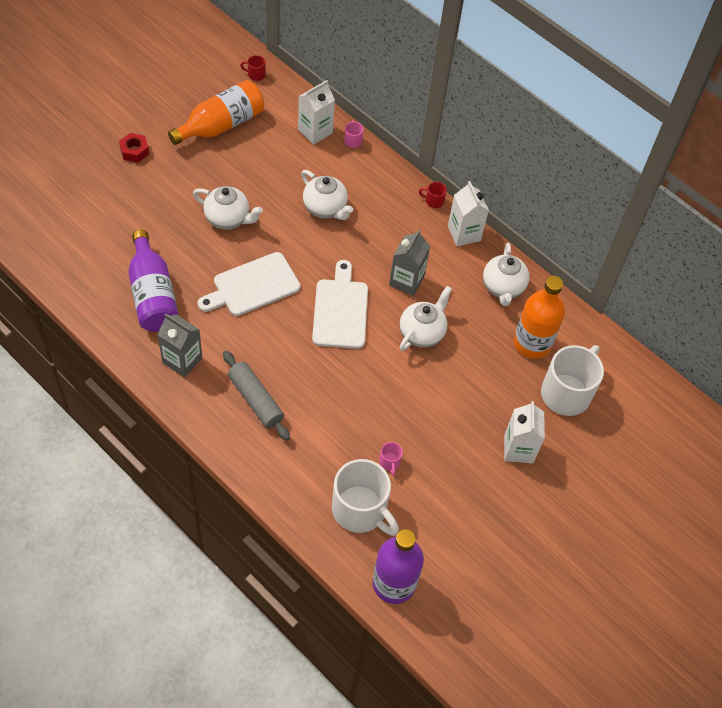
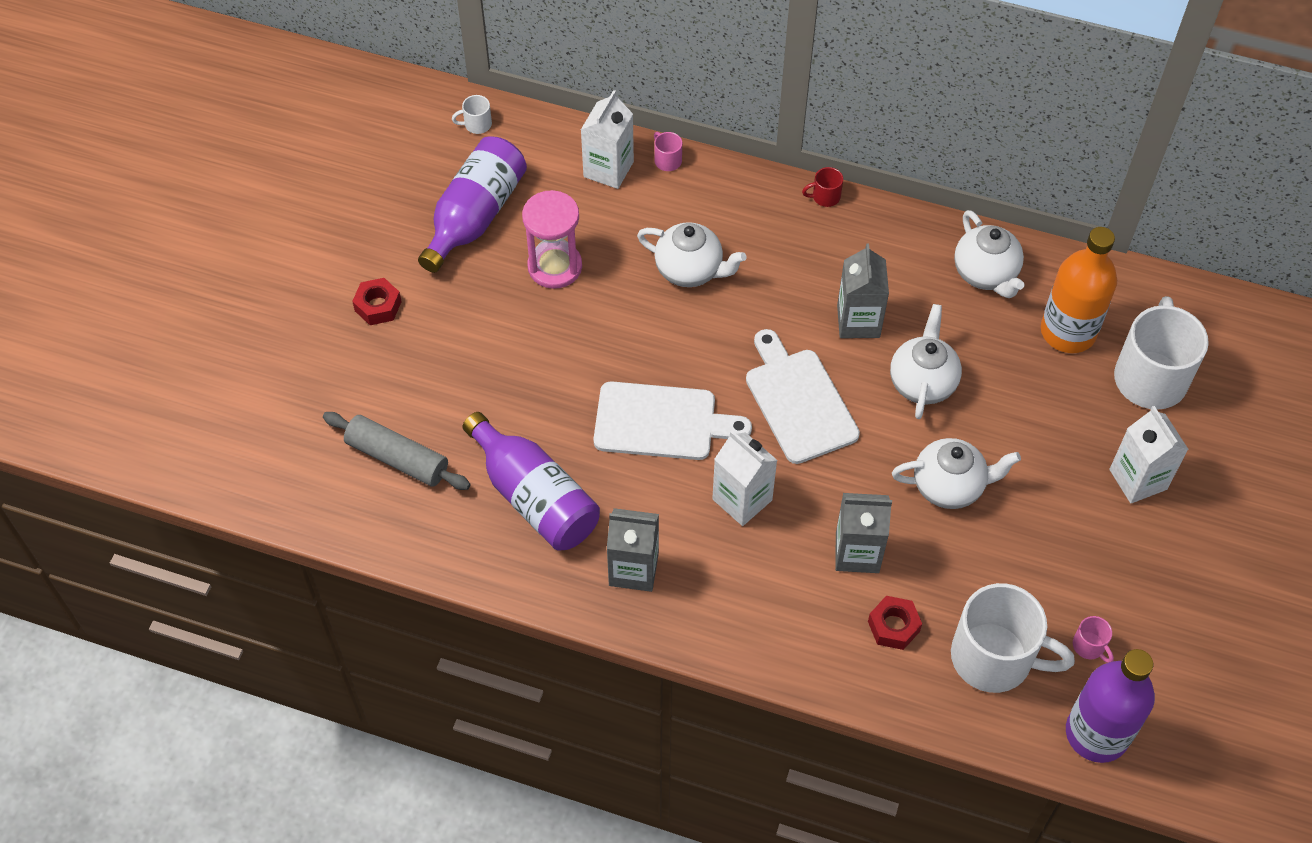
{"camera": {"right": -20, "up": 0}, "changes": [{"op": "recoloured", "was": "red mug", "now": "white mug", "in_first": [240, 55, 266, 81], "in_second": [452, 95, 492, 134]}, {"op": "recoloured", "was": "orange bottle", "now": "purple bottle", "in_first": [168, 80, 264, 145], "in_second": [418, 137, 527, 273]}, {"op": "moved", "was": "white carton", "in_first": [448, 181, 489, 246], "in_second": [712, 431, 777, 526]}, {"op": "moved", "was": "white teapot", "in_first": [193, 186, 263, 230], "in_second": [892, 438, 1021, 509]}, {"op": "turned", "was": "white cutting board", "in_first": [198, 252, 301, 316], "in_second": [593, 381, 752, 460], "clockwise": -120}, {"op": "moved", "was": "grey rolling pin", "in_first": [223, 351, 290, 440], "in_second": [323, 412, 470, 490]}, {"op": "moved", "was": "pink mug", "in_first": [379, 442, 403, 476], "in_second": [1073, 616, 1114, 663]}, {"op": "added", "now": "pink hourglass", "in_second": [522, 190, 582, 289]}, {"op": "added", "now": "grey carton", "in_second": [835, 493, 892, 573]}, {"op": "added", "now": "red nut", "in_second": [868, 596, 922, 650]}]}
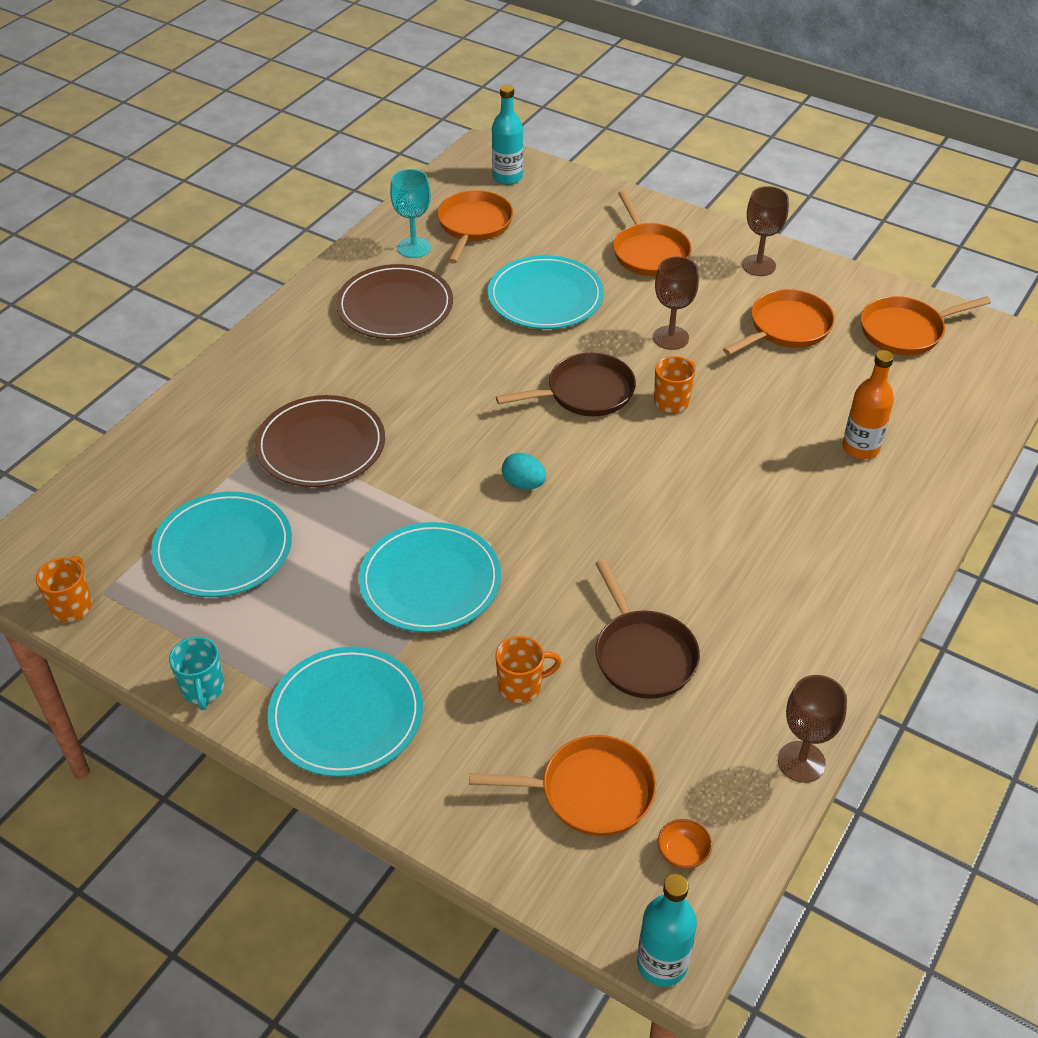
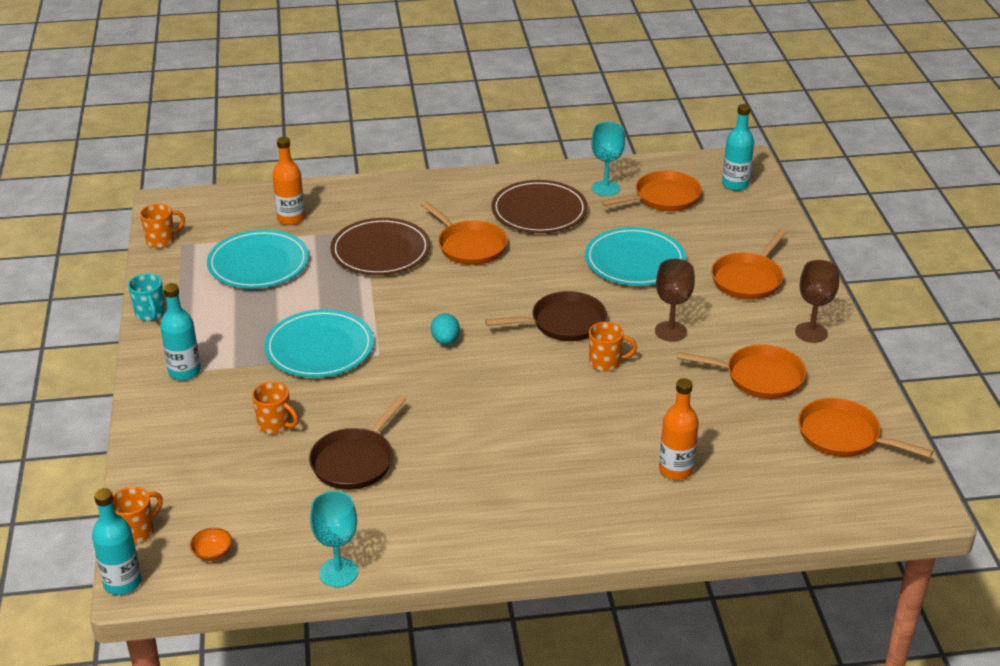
{"camera": {"right": 50, "up": -10}, "changes": [{"op": "turned", "was": "brown pan", "in_first": [496, 353, 636, 416], "in_second": [485, 291, 607, 341], "clockwise": -45}, {"op": "turned", "was": "turquoise mug", "in_first": [169, 637, 224, 710], "in_second": [128, 273, 165, 321], "clockwise": -60}, {"op": "replaced", "was": "turquoise plate", "now": "turquoise bottle", "in_first": [267, 647, 423, 777], "in_second": [160, 283, 201, 380]}, {"op": "recoloured", "was": "brown goblet", "now": "turquoise goblet", "in_first": [778, 675, 847, 783], "in_second": [310, 491, 358, 587]}, {"op": "moved", "was": "orange pan", "in_first": [469, 735, 656, 836], "in_second": [421, 201, 508, 265]}, {"op": "added", "now": "orange bottle", "in_second": [272, 137, 305, 225]}, {"op": "added", "now": "orange mug", "in_second": [112, 487, 163, 544]}]}
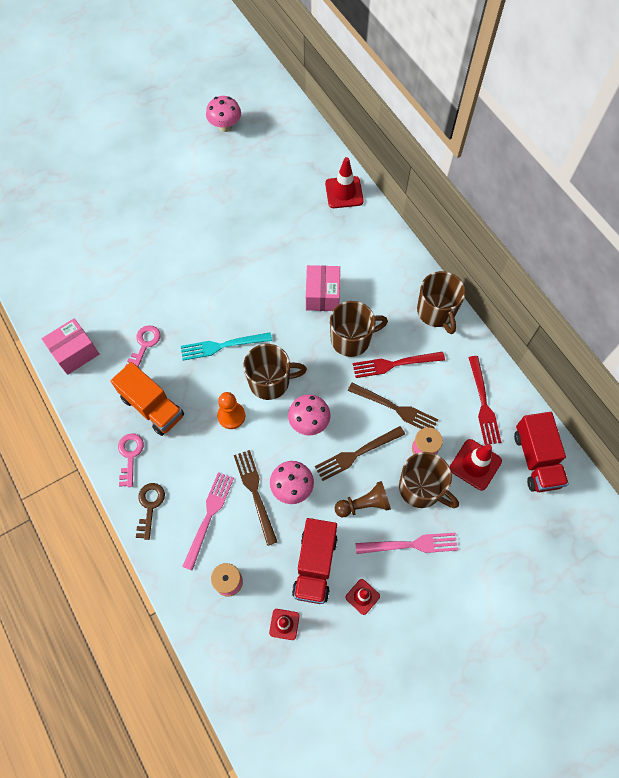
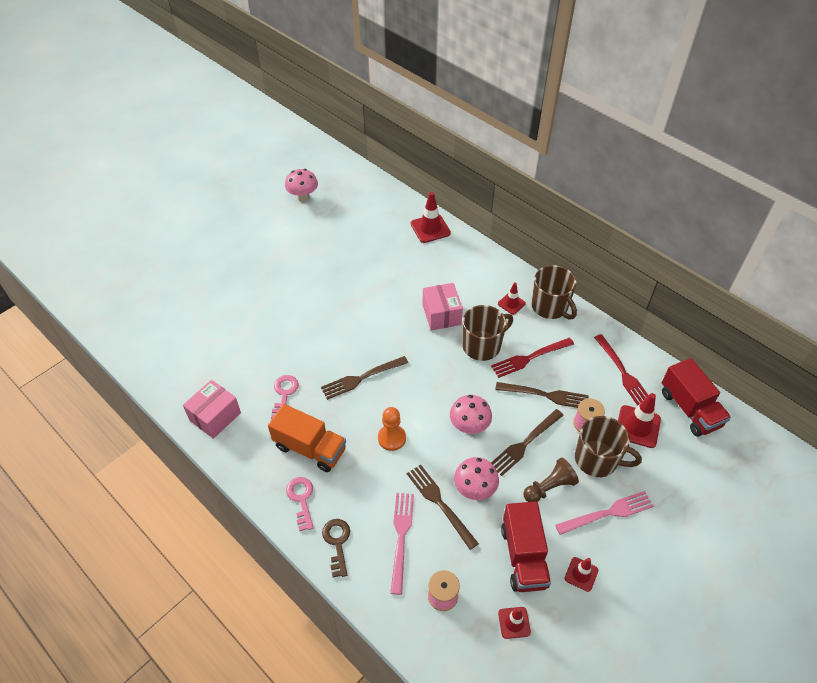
{"camera": {"right": -15, "up": -15}, "changes": [{"op": "recoloured", "was": "turquoise fork", "now": "brown fork", "in_first": [181, 332, 272, 361], "in_second": [321, 356, 408, 400]}, {"op": "removed", "was": "brown mug", "in_first": [243, 344, 307, 400]}, {"op": "added", "now": "red traffic cone", "in_second": [498, 282, 526, 315]}]}
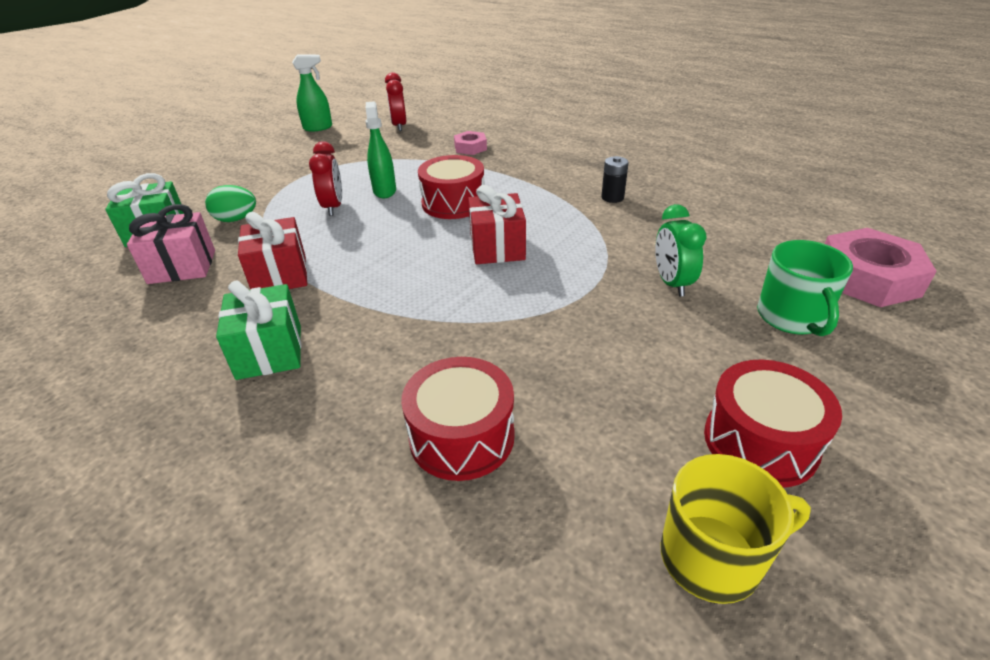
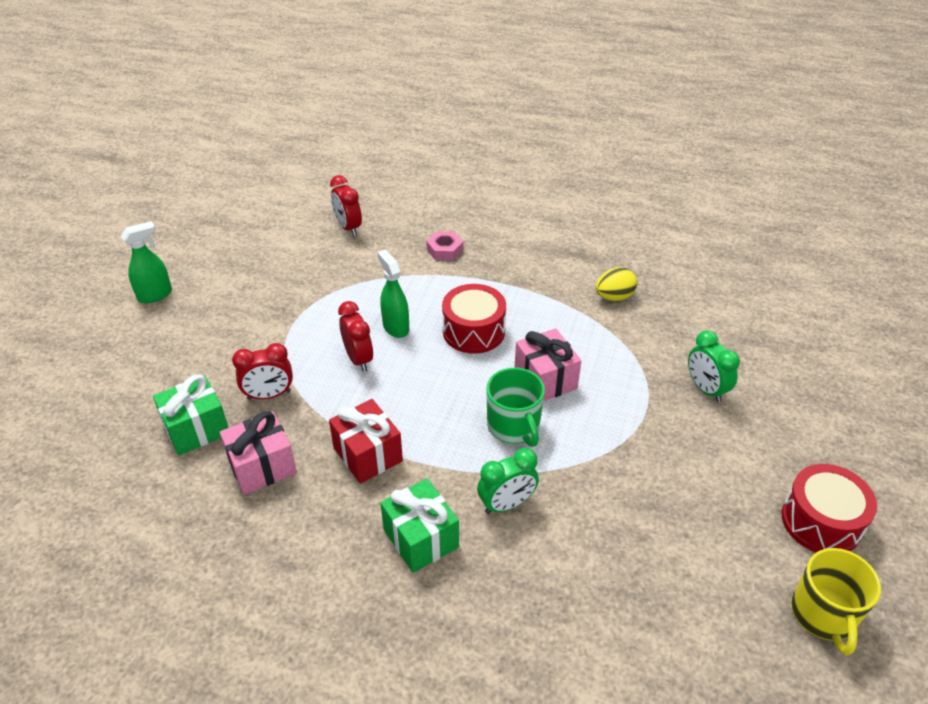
{"camera": {"right": -20, "up": 5}, "changes": [{"op": "moved", "was": "green spray bottle", "in_first": [292, 54, 332, 131], "in_second": [121, 221, 172, 303]}, {"op": "replaced", "was": "black battery", "now": "yellow egg", "in_first": [601, 156, 629, 203], "in_second": [596, 267, 637, 301]}, {"op": "replaced", "was": "green egg", "now": "red clock", "in_first": [205, 185, 256, 222], "in_second": [232, 343, 293, 400]}, {"op": "recoloured", "was": "red gift", "now": "pink gift", "in_first": [468, 185, 526, 264], "in_second": [514, 328, 581, 401]}, {"op": "removed", "was": "pink nut", "in_first": [825, 228, 937, 307]}, {"op": "moved", "was": "green mug", "in_first": [757, 240, 853, 336], "in_second": [486, 368, 545, 447]}, {"op": "removed", "was": "red drum", "in_first": [401, 357, 515, 481]}, {"op": "turned", "was": "yellow mug", "in_first": [660, 454, 811, 604], "in_second": [791, 548, 881, 655], "clockwise": 120}, {"op": "added", "now": "green clock", "in_second": [477, 448, 539, 514]}]}
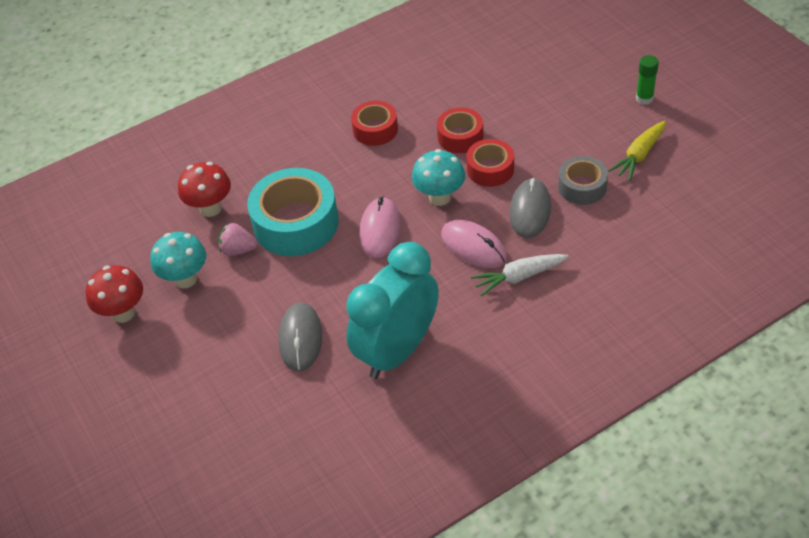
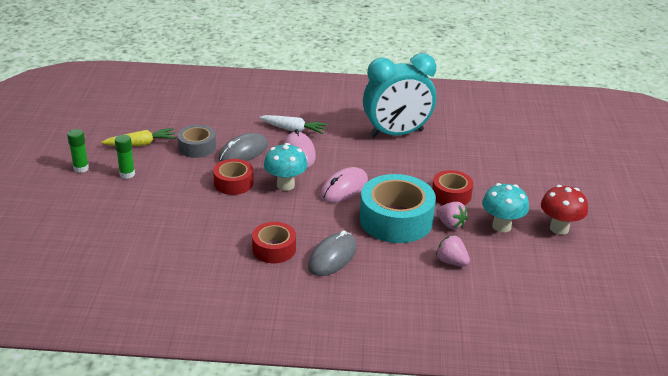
{"camera": {"right": -150, "up": -15}, "changes": [{"op": "moved", "was": "red tape", "in_first": [437, 107, 483, 153], "in_second": [432, 170, 473, 205]}, {"op": "replaced", "was": "red mushroom", "now": "pink strawberry", "in_first": [178, 162, 231, 217], "in_second": [436, 235, 470, 266]}, {"op": "moved", "was": "grey mouse", "in_first": [278, 302, 322, 372], "in_second": [308, 230, 357, 276]}, {"op": "added", "now": "green glue stick", "in_second": [115, 135, 135, 179]}]}
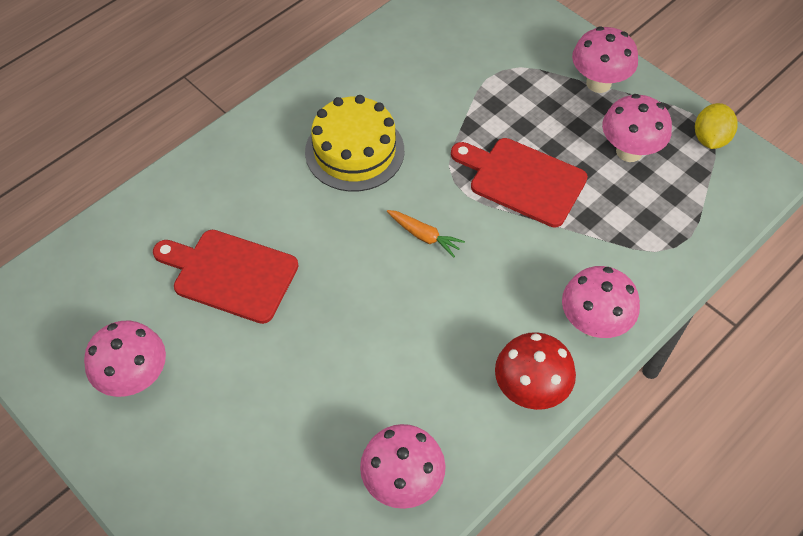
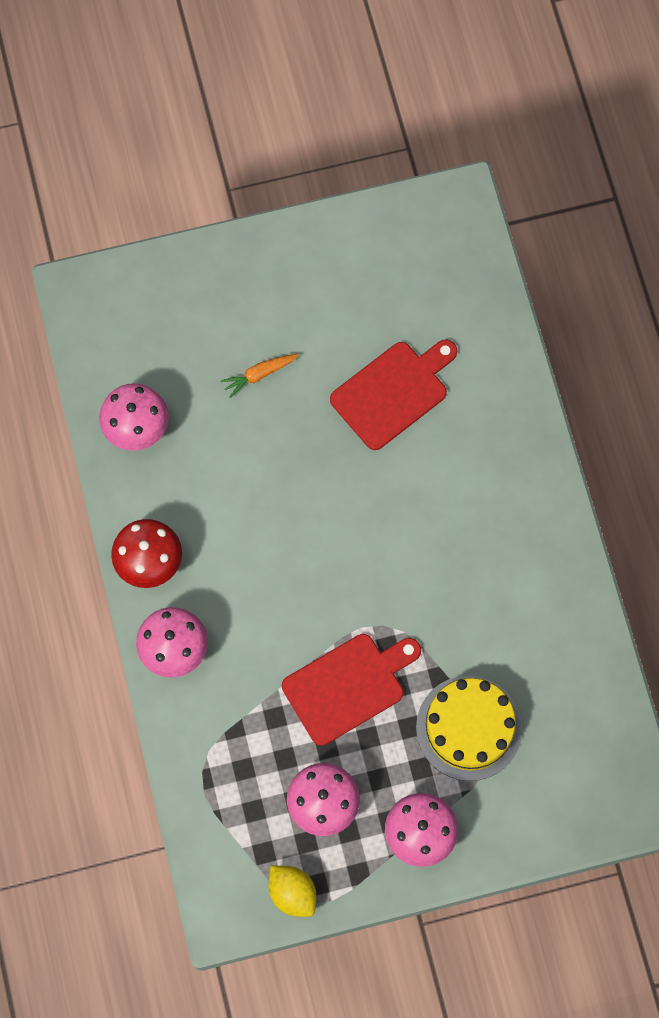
{"camera": {"right": 120, "up": 15}, "changes": [{"op": "moved", "was": "yellow cake", "in_first": [305, 95, 404, 192], "in_second": [416, 676, 522, 781]}, {"op": "moved", "was": "orange carrot", "in_first": [387, 210, 465, 257], "in_second": [220, 354, 299, 398]}, {"op": "removed", "was": "pink mushroom", "in_first": [84, 321, 166, 397]}]}
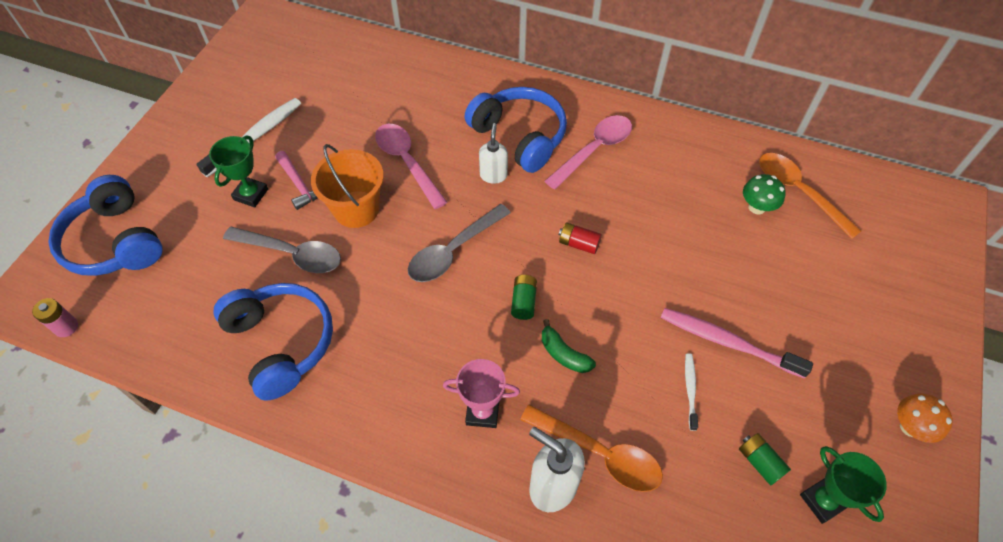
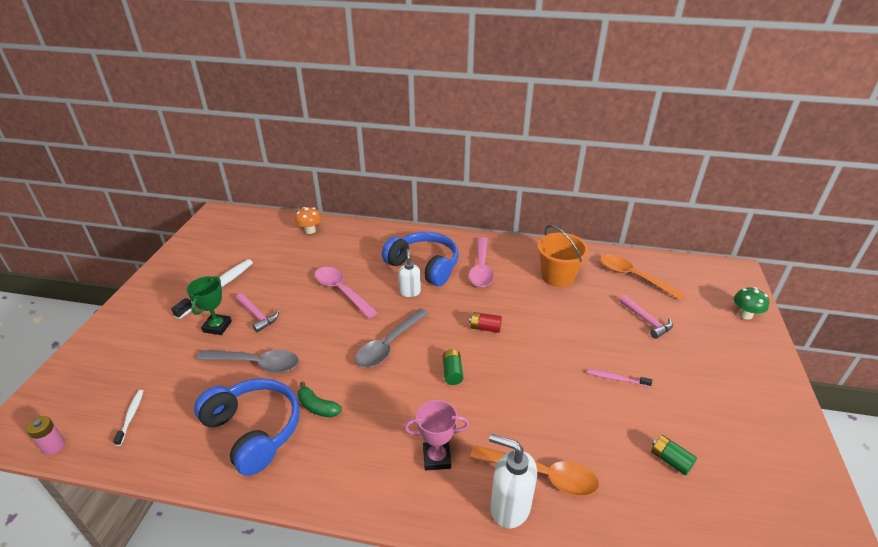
{"camera": {"right": -10, "up": -20}, "changes": [{"op": "turned", "was": "pink spoon", "in_first": [544, 115, 632, 190], "in_second": [469, 237, 494, 287], "clockwise": 150}, {"op": "moved", "was": "orange bucket", "in_first": [311, 144, 384, 228], "in_second": [537, 225, 589, 287]}, {"op": "moved", "was": "green mushroom", "in_first": [743, 174, 785, 214], "in_second": [734, 287, 769, 320]}, {"op": "removed", "was": "blue headphones", "in_first": [48, 175, 162, 276]}, {"op": "resized", "was": "pink toothbrush", "in_first": [661, 308, 813, 378], "in_second": [587, 369, 652, 387], "ratio": 0.53}, {"op": "moved", "was": "green banana", "in_first": [542, 319, 596, 373], "in_second": [297, 381, 342, 418]}, {"op": "moved", "was": "white toothbrush", "in_first": [685, 353, 698, 431], "in_second": [113, 390, 143, 446]}, {"op": "moved", "was": "orange mushroom", "in_first": [897, 393, 953, 443], "in_second": [295, 207, 322, 234]}, {"op": "removed", "was": "green trophy", "in_first": [800, 446, 887, 524]}, {"op": "added", "now": "pink hammer", "in_second": [620, 295, 673, 339]}]}
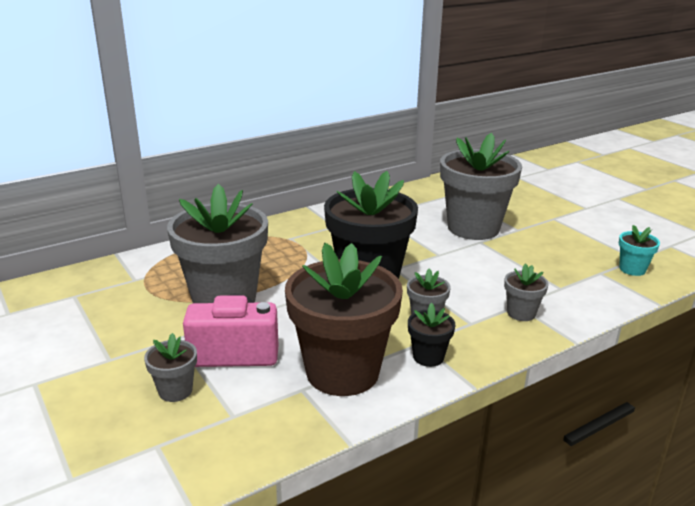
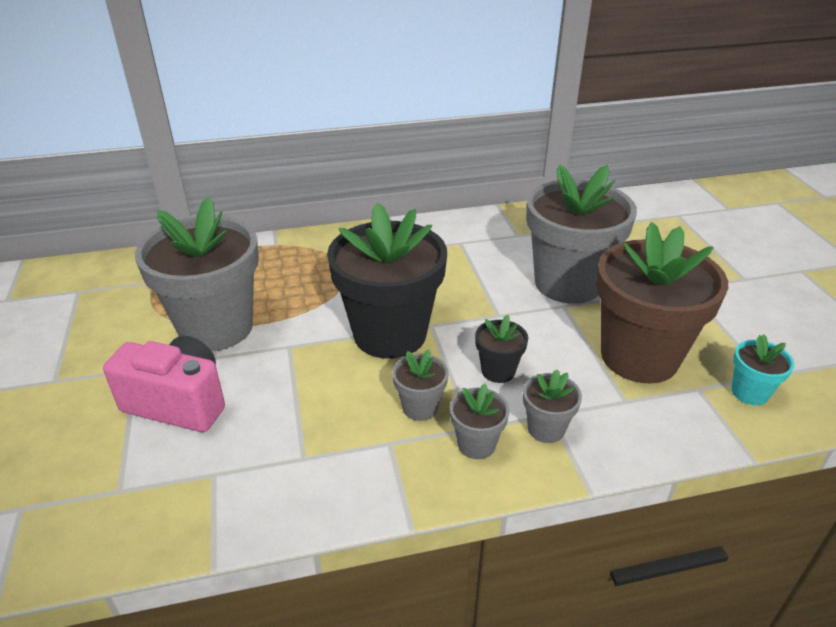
{"camera": {"right": 20, "up": 10}, "changes": [{"op": "moved", "was": "brown flower pot", "in_first": [285, 243, 403, 396], "in_second": [596, 222, 728, 383]}, {"op": "moved", "was": "black flower pot", "in_first": [408, 303, 455, 367], "in_second": [475, 315, 528, 383]}, {"op": "moved", "was": "grey flower pot", "in_first": [144, 333, 197, 402], "in_second": [450, 383, 509, 459]}]}
